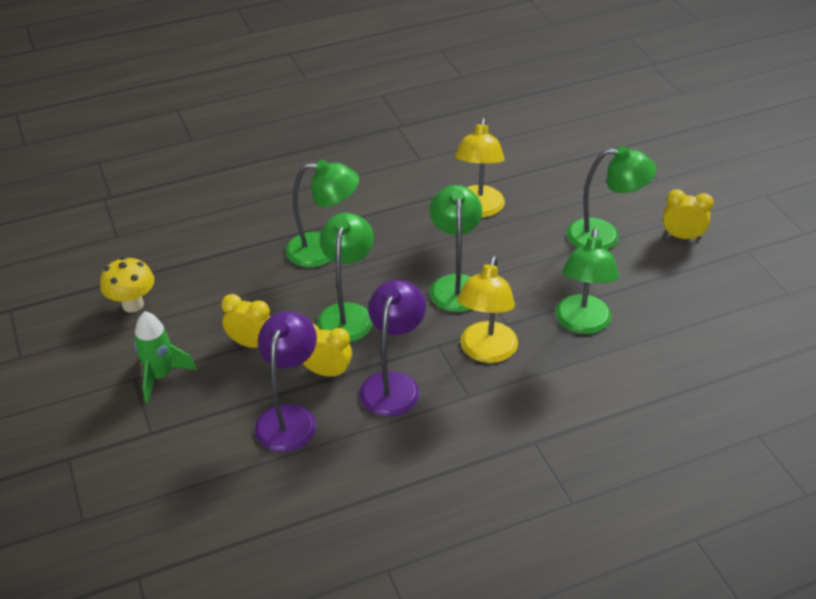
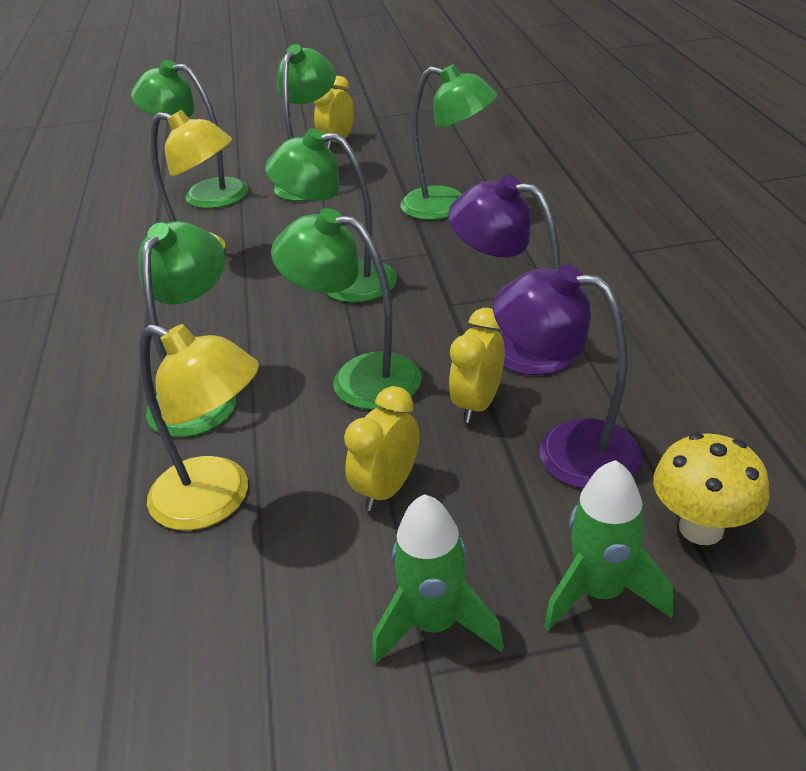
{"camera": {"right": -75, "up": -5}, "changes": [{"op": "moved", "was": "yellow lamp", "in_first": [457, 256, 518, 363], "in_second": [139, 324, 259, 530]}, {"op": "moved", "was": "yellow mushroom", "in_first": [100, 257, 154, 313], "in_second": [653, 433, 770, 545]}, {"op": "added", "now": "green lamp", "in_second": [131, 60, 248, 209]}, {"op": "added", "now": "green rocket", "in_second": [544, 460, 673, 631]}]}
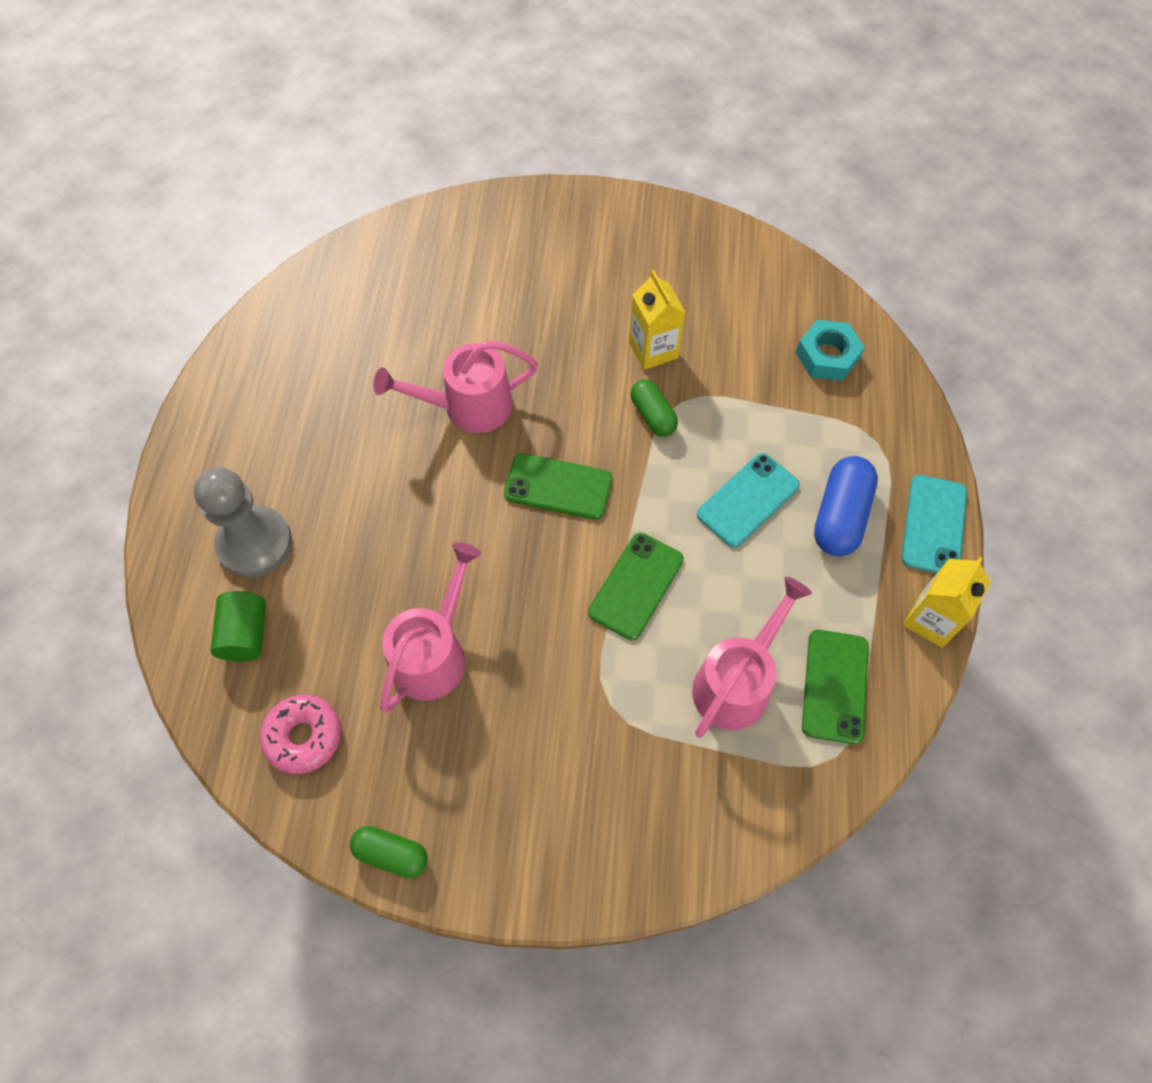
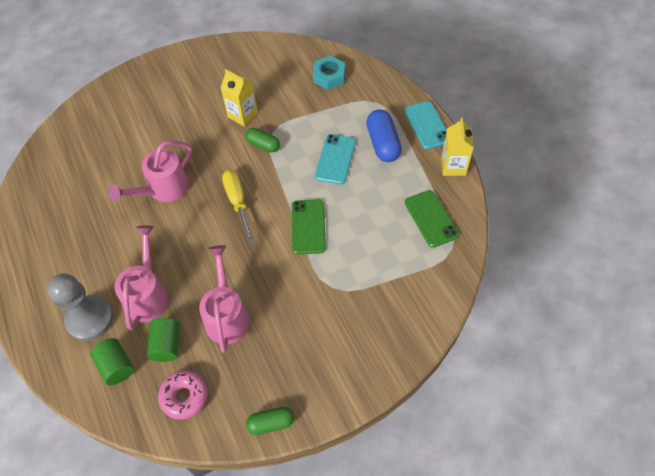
{"camera": {"right": -30, "up": -5}, "changes": [{"op": "replaced", "was": "green phone", "now": "yellow screwdriver", "in_first": [504, 453, 612, 520], "in_second": [222, 170, 254, 244]}, {"op": "moved", "was": "pink watering can", "in_first": [692, 577, 812, 738], "in_second": [115, 225, 169, 330]}, {"op": "added", "now": "green cylinder", "in_second": [147, 318, 180, 362]}]}
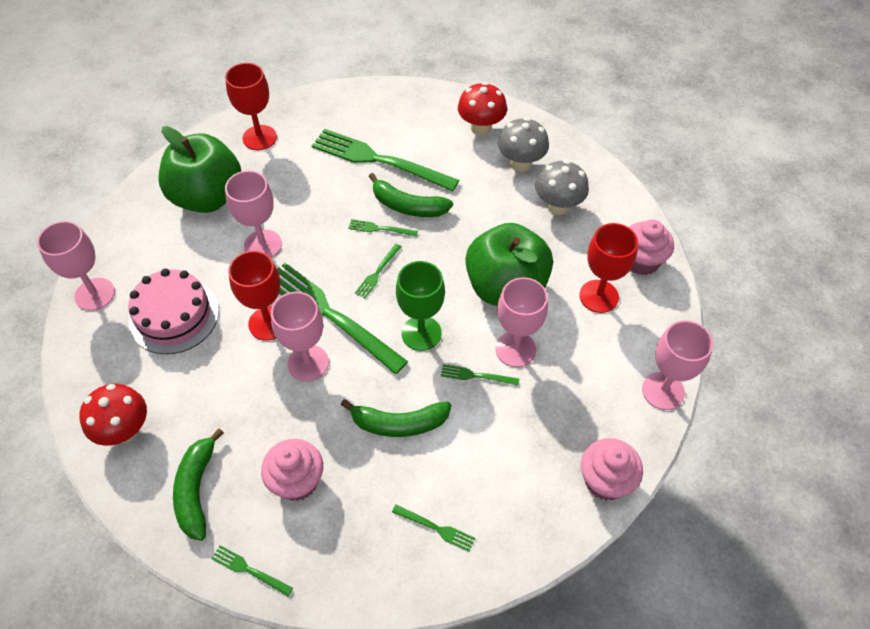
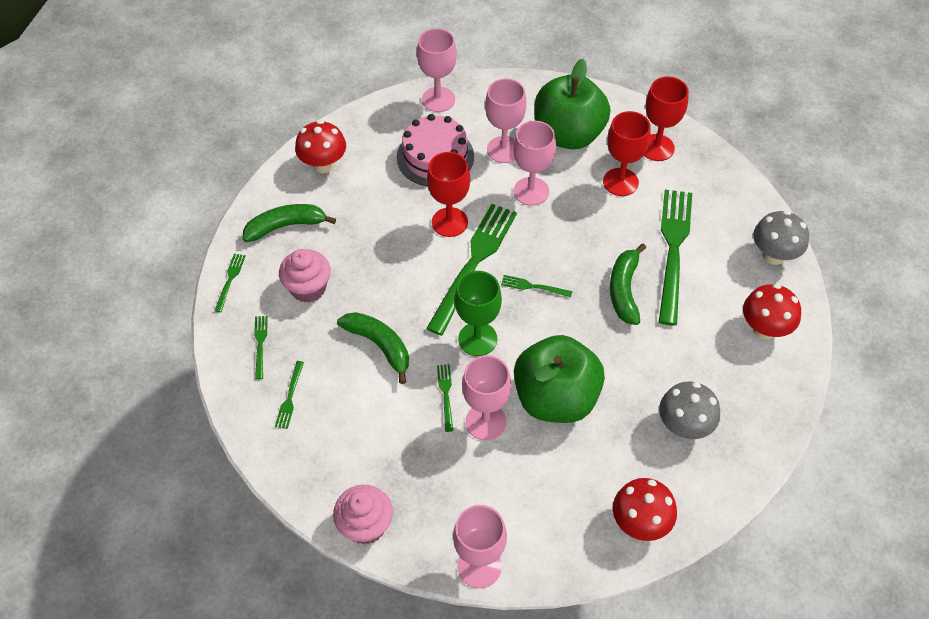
{"camera": {"right": 75, "up": 0}, "changes": [{"op": "moved", "was": "grey mushroom", "in_first": [498, 117, 549, 171], "in_second": [753, 210, 809, 265]}, {"op": "moved", "was": "green fork", "in_first": [349, 219, 418, 237], "in_second": [254, 316, 268, 380]}, {"op": "replaced", "was": "pink cupcake", "now": "red mushroom", "in_first": [629, 219, 674, 275], "in_second": [613, 478, 677, 541]}, {"op": "moved", "was": "red goblet", "in_first": [579, 223, 638, 313], "in_second": [603, 111, 651, 196]}, {"op": "moved", "was": "pink goblet", "in_first": [271, 292, 329, 381], "in_second": [485, 79, 526, 163]}, {"op": "turned", "was": "green banana", "in_first": [341, 399, 451, 437], "in_second": [337, 312, 409, 384], "clockwise": 150}]}
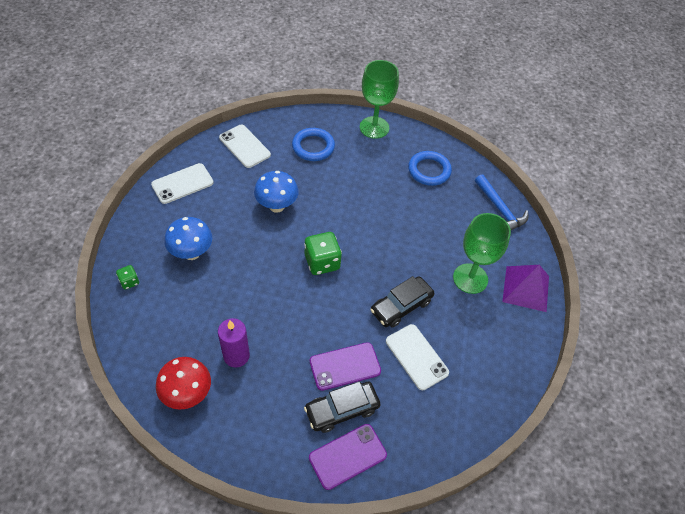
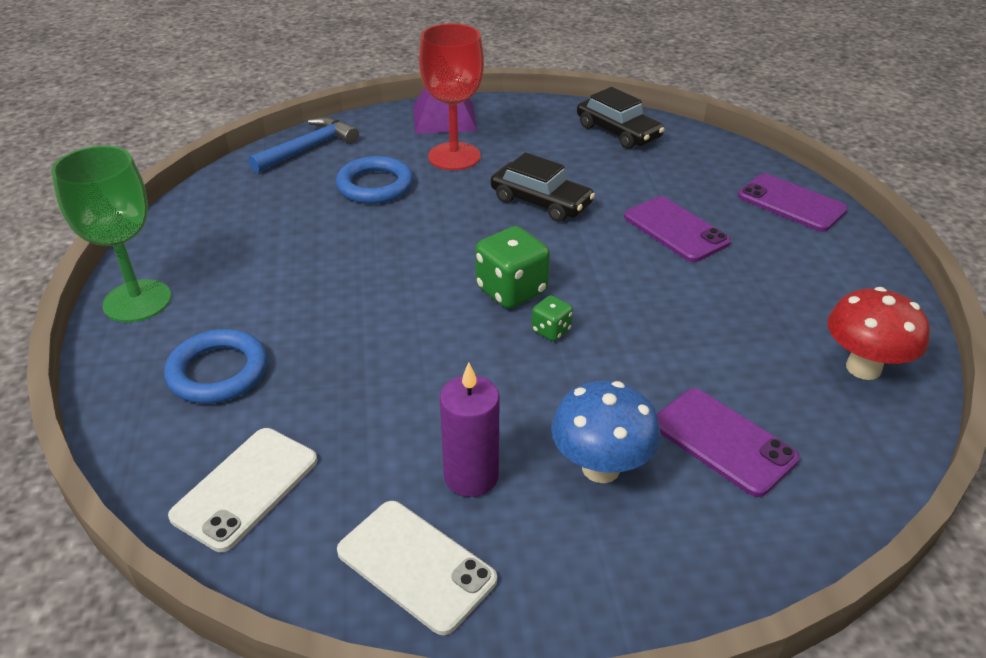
{"camera": {"right": -105, "up": -15}, "changes": [{"op": "moved", "was": "blue ring", "in_first": [408, 151, 452, 186], "in_second": [336, 156, 413, 204]}, {"op": "removed", "was": "blue mushroom", "in_first": [254, 171, 299, 213]}, {"op": "recoloured", "was": "green goblet", "now": "red goblet", "in_first": [453, 213, 511, 294], "in_second": [419, 23, 484, 170]}, {"op": "moved", "was": "green dice", "in_first": [116, 265, 139, 290], "in_second": [532, 295, 573, 341]}, {"op": "moved", "was": "purple candle", "in_first": [218, 318, 250, 368], "in_second": [440, 363, 500, 497]}, {"op": "removed", "was": "white phone", "in_first": [386, 324, 449, 390]}, {"op": "moved", "was": "black car", "in_first": [304, 381, 381, 433], "in_second": [577, 87, 665, 149]}, {"op": "added", "now": "purple phone", "in_second": [657, 388, 800, 497]}]}
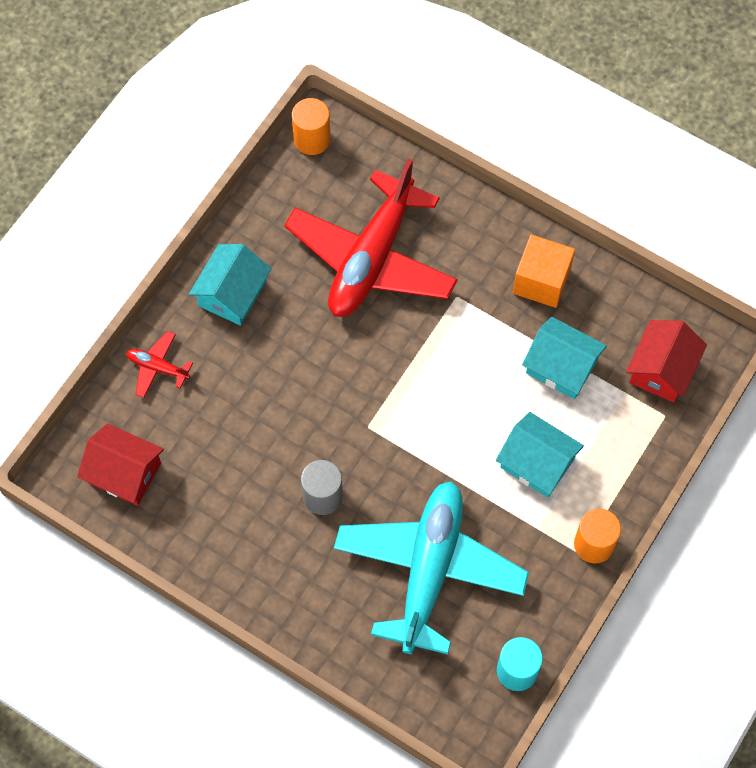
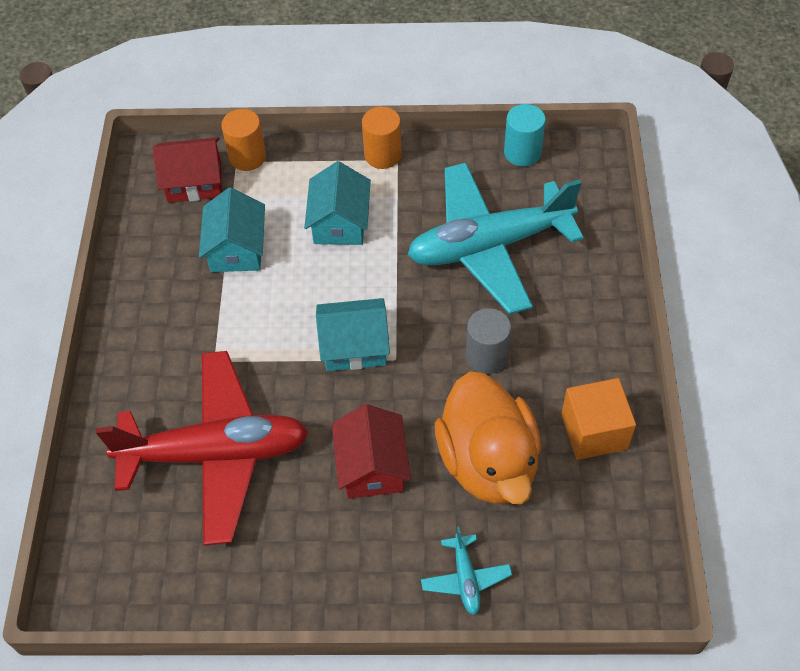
{"camera": {"right": -120, "up": -10}, "changes": [{"op": "moved", "was": "orange cylinder", "in_first": [292, 98, 331, 155], "in_second": [221, 109, 266, 171]}, {"op": "moved", "was": "orange cube", "in_first": [513, 235, 575, 308], "in_second": [561, 378, 636, 460]}, {"op": "moved", "was": "turquoise house", "in_first": [189, 244, 271, 326], "in_second": [316, 298, 390, 371]}, {"op": "recoloured", "was": "red plane", "now": "turquoise plane", "in_first": [126, 331, 193, 398], "in_second": [421, 527, 512, 615]}, {"op": "moved", "was": "red house", "in_first": [77, 423, 164, 506], "in_second": [332, 404, 411, 499]}, {"op": "added", "now": "orange duck", "in_second": [435, 372, 541, 504]}]}
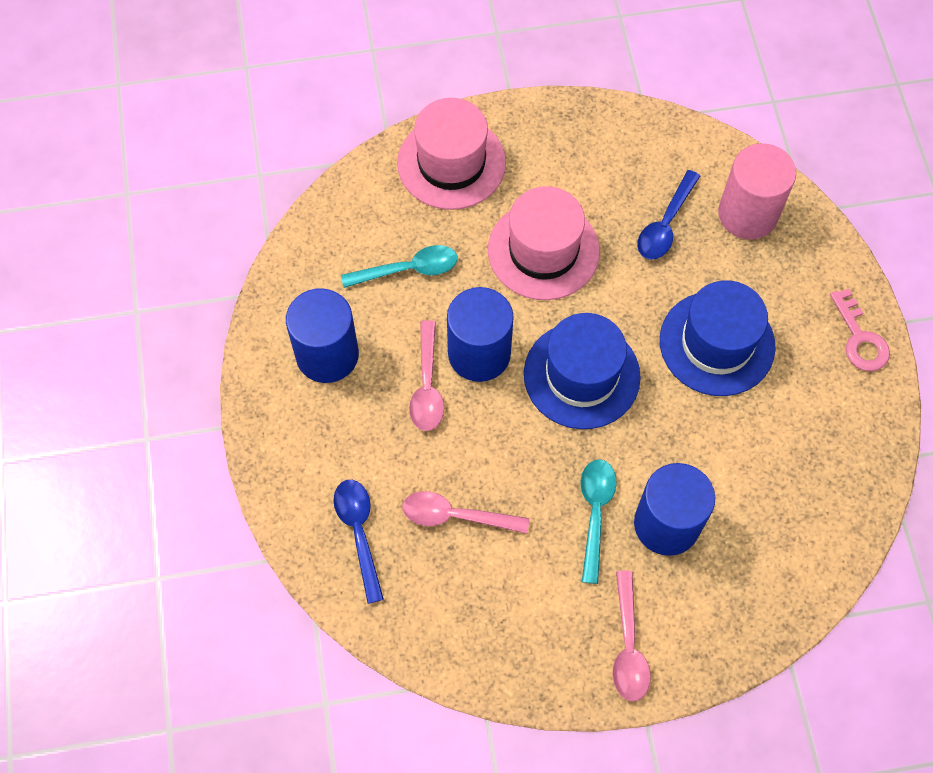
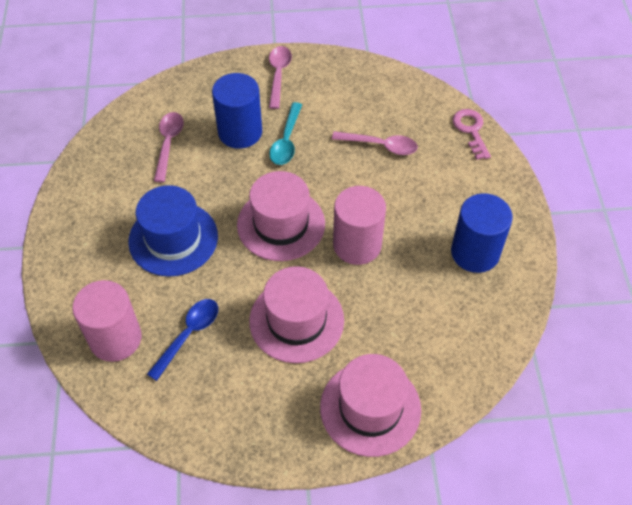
{"camera": {"right": -175, "up": -10}, "changes": [{"op": "removed", "was": "turquoise spoon", "in_first": [341, 245, 458, 288]}, {"op": "recoloured", "was": "blue cylinder", "now": "pink cylinder", "in_first": [447, 287, 514, 382], "in_second": [333, 186, 386, 265]}, {"op": "moved", "was": "pink key", "in_first": [830, 289, 890, 371], "in_second": [453, 109, 491, 160]}, {"op": "recoloured", "was": "blue hat", "now": "pink hat", "in_first": [524, 313, 641, 429], "in_second": [237, 171, 325, 261]}, {"op": "moved", "was": "pink spoon", "in_first": [409, 320, 444, 431], "in_second": [154, 112, 184, 182]}, {"op": "removed", "was": "blue spoon", "in_first": [334, 480, 384, 604]}]}
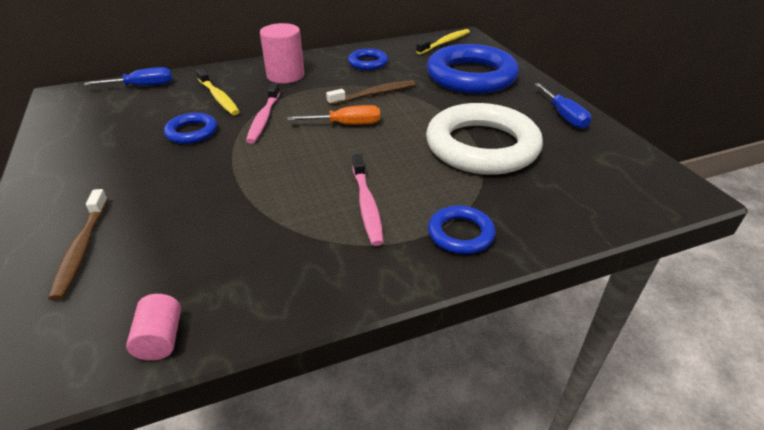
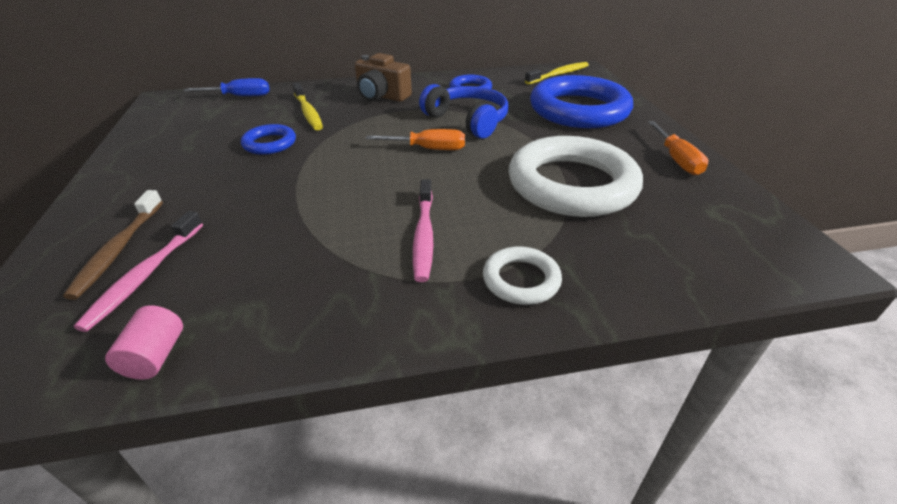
{"camera": {"right": 10, "up": 0}, "changes": [{"op": "replaced", "was": "pink cylinder", "now": "brown camera", "in_first": [260, 23, 305, 83], "in_second": [355, 53, 412, 102]}, {"op": "replaced", "was": "brown toothbrush", "now": "blue headphones", "in_first": [326, 80, 415, 105], "in_second": [419, 84, 508, 139]}, {"op": "moved", "was": "pink toothbrush", "in_first": [246, 83, 280, 144], "in_second": [74, 211, 203, 332]}, {"op": "recoloured", "was": "blue screwdriver", "now": "orange screwdriver", "in_first": [534, 83, 591, 129], "in_second": [648, 121, 708, 175]}, {"op": "recoloured", "was": "blue ring", "now": "white ring", "in_first": [428, 205, 495, 254], "in_second": [483, 246, 562, 305]}]}
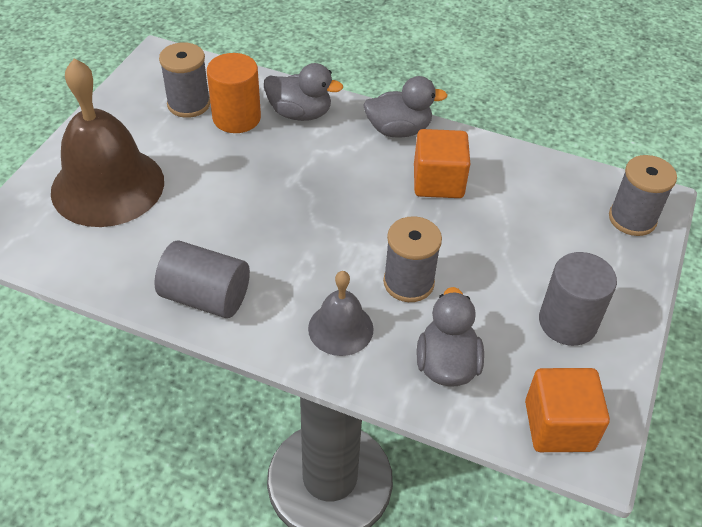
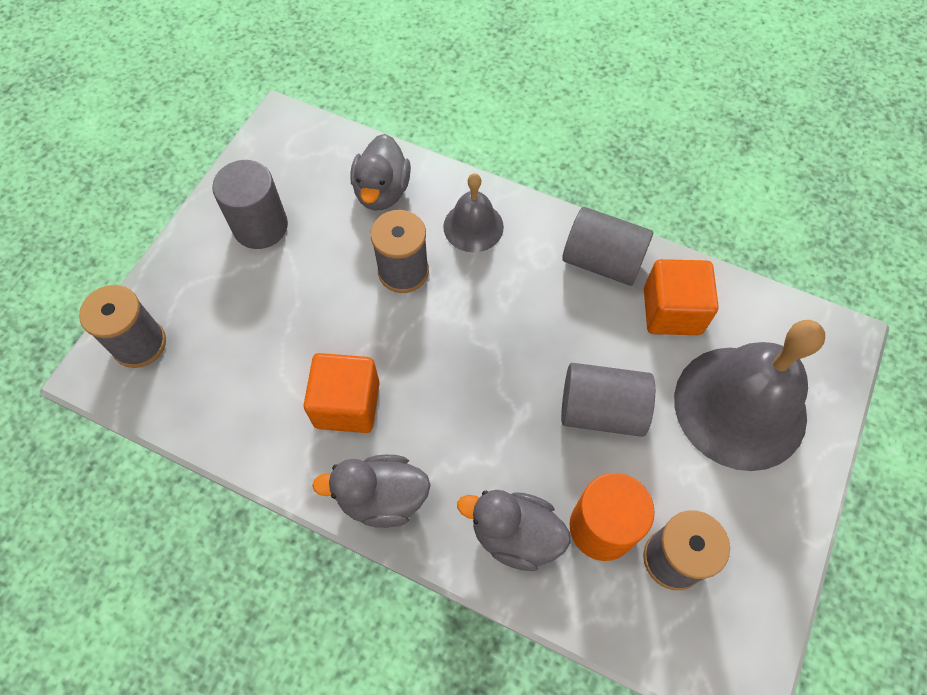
{"camera": {"right": -175, "up": 15}, "changes": [{"op": "recoloured", "was": "brown bell", "now": "grey bell", "in_first": [51, 59, 164, 227], "in_second": [674, 320, 825, 471]}, {"op": "moved", "was": "orange cube", "in_first": [525, 368, 610, 452], "in_second": [644, 259, 719, 335]}, {"op": "added", "now": "grey cylinder", "in_second": [561, 363, 655, 437]}]}
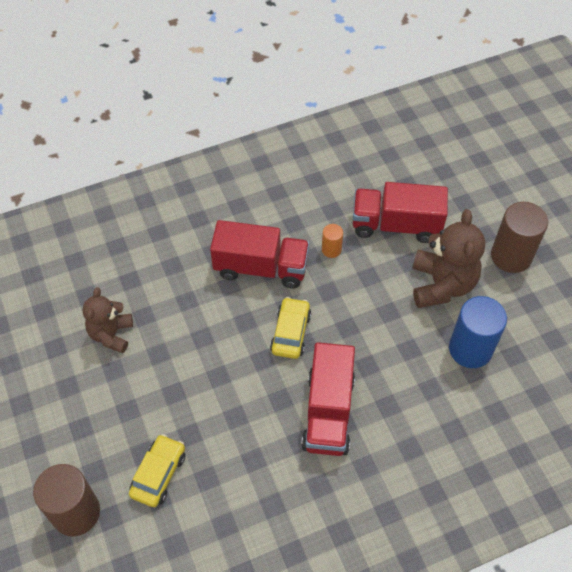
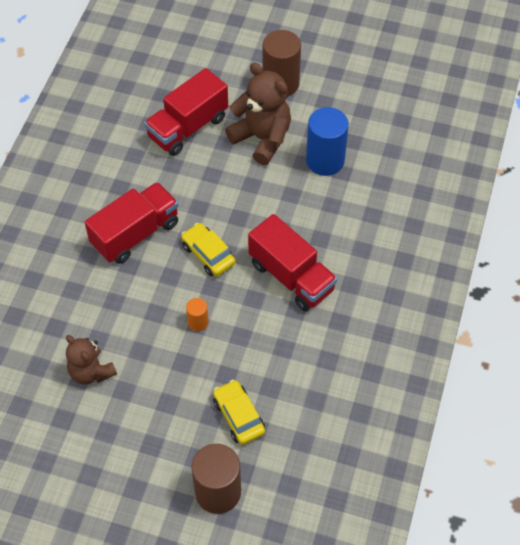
{"camera": {"right": -50, "up": 0}, "changes": [{"op": "moved", "was": "orange cylinder", "in_first": [322, 224, 343, 258], "in_second": [186, 298, 208, 331]}]}
